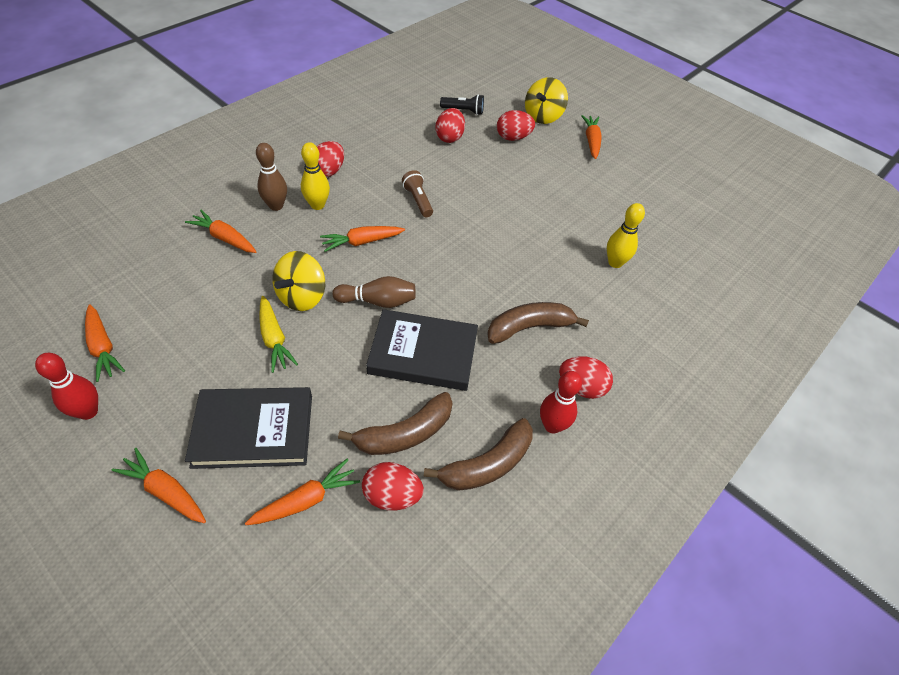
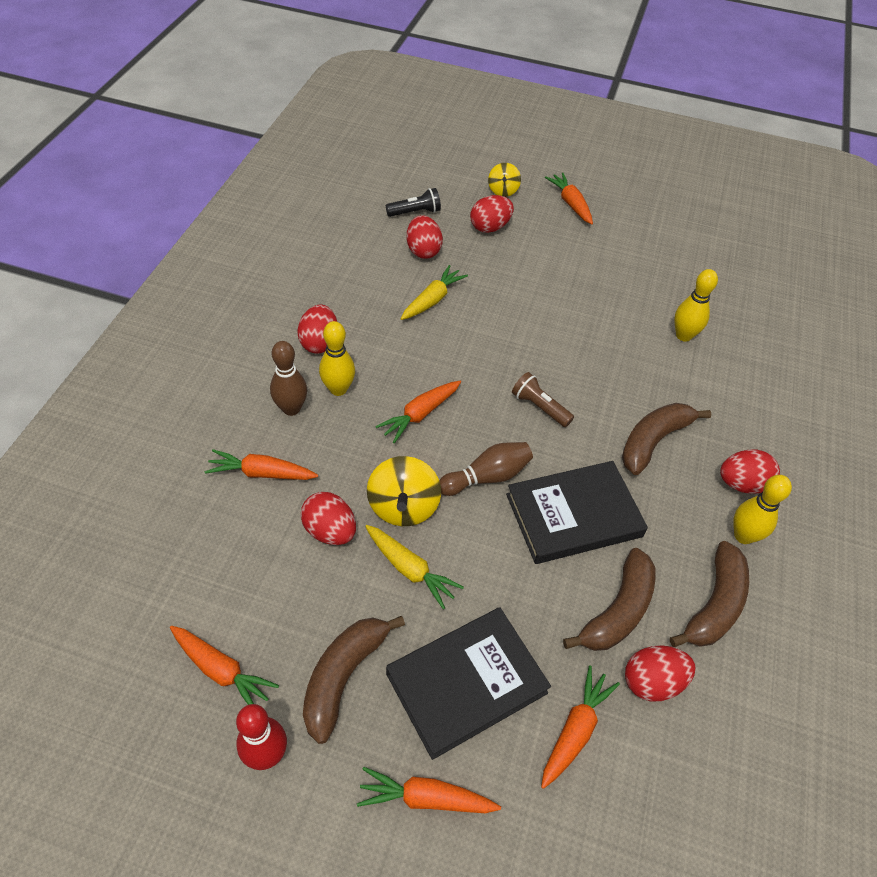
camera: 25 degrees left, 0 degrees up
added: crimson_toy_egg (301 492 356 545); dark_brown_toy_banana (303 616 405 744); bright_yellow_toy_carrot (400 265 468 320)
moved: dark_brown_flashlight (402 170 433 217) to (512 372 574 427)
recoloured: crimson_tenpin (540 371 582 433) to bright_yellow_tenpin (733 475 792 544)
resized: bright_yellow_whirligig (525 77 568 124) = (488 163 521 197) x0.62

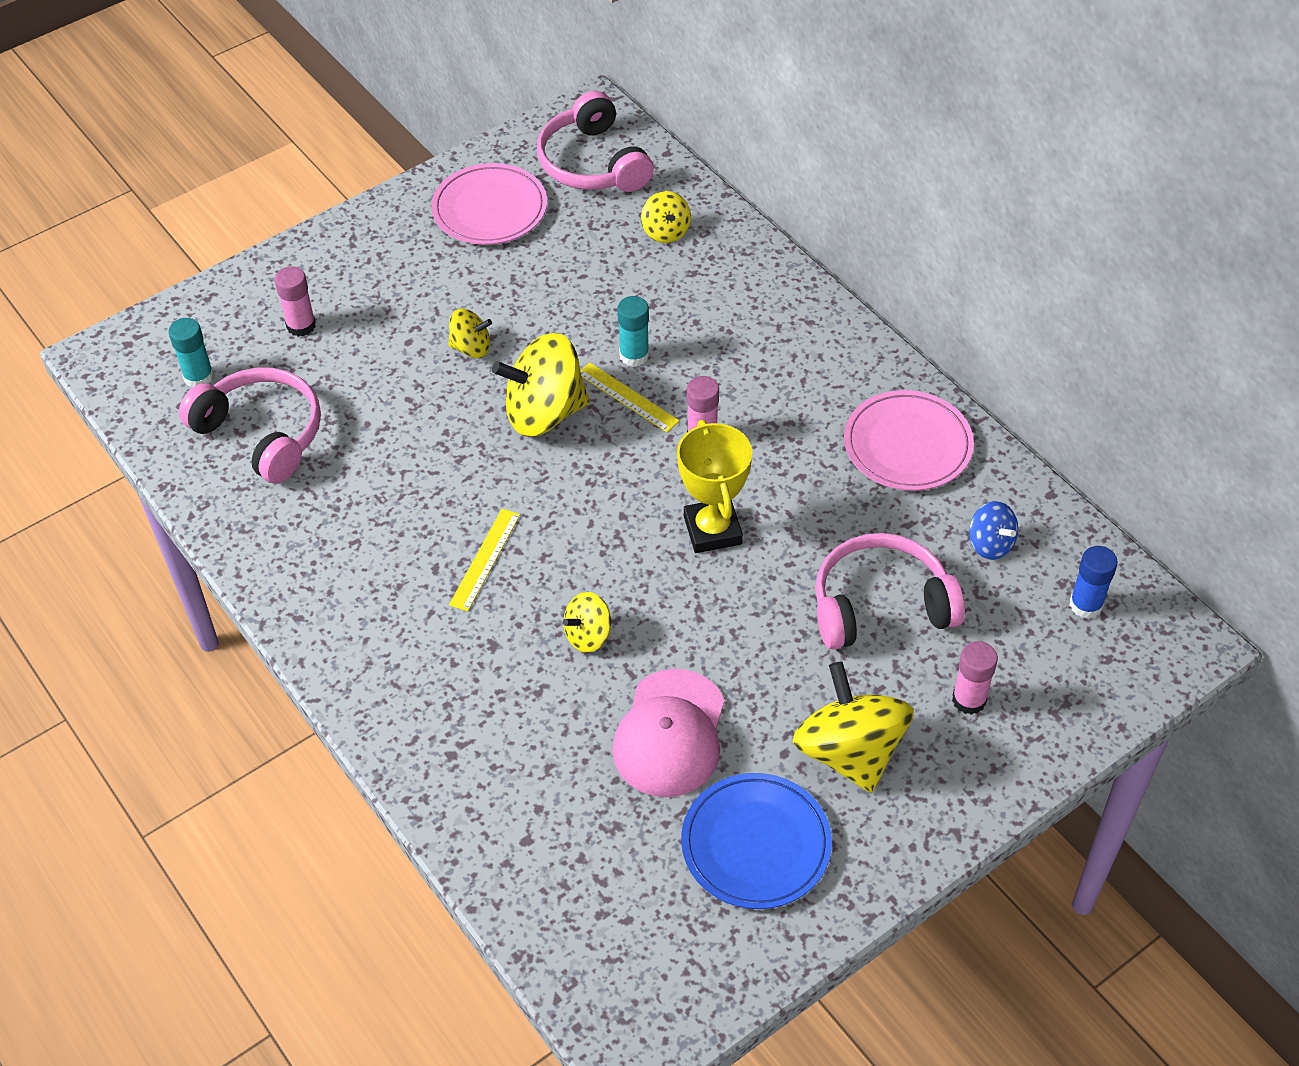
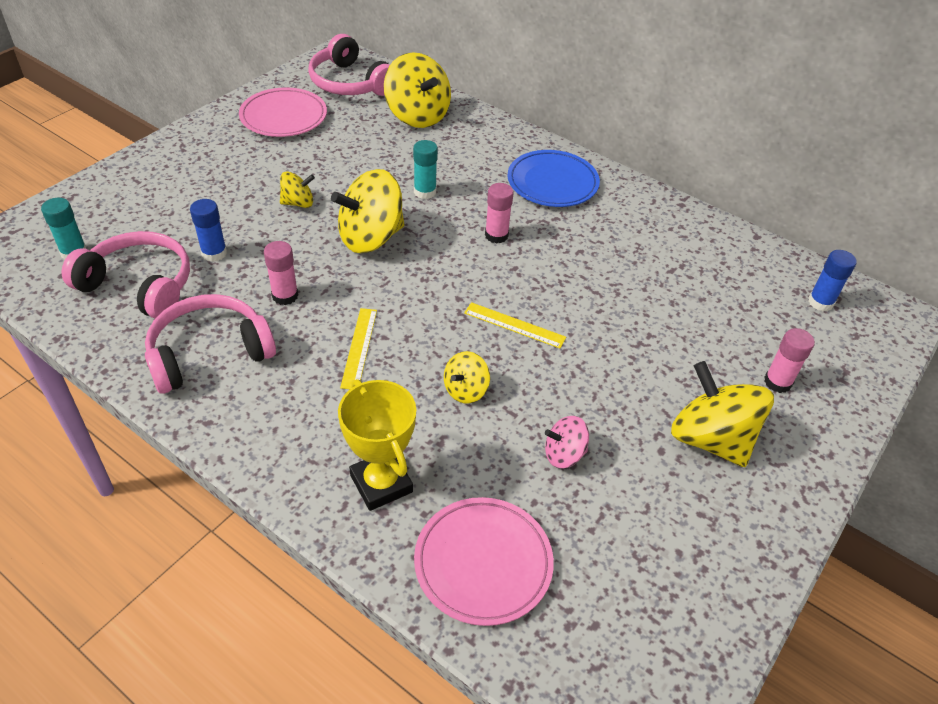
camera: 20 degrees left, 5 degrees down
removed: royal_blue_whirligig (969 501 1018 560)
added: royal_blue_glue_stick (190 199 227 262)
moved: rose-pink_glue_stick (275 266 316 337) to (264 241 298 305); bright_yellow_measuring_stick (580 362 680 432) to (464 302 566 348); bright_yellow_trophy (677 420 752 553) to (338 379 416 511); royal_blue_plate (681 773 832 909) to (507 150 600 207); rose-pink_headset (815 533 965 650) to (145 294 276 394); rose-pink_plate (844 390 974 491) to (414 497 554 626)
replaced: rose-pink_peaked_cap (612 669 725 797) to rose-pink_whirligig (545 416 589 468)
resized: bright_yellow_whirligig (641 191 691 243) = (384 52 451 128) x1.94

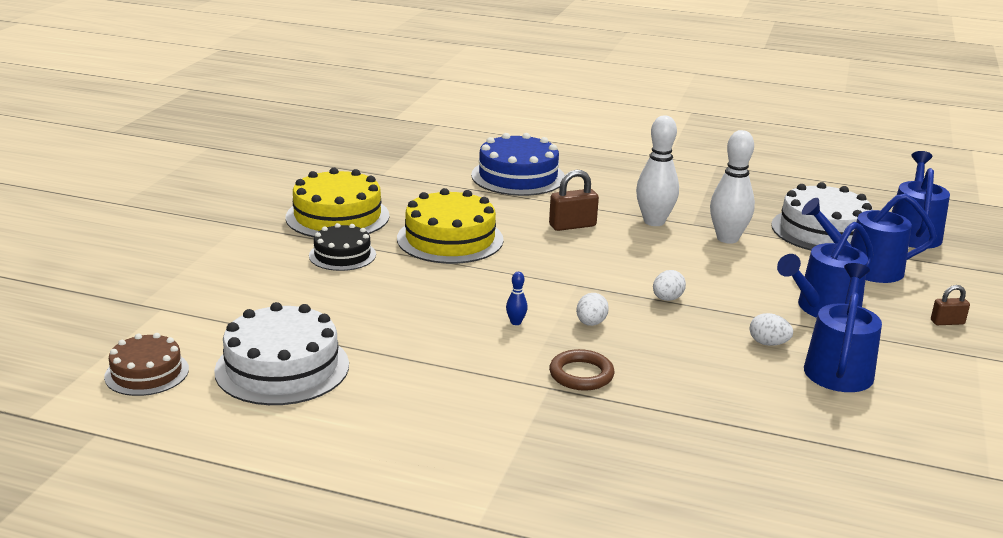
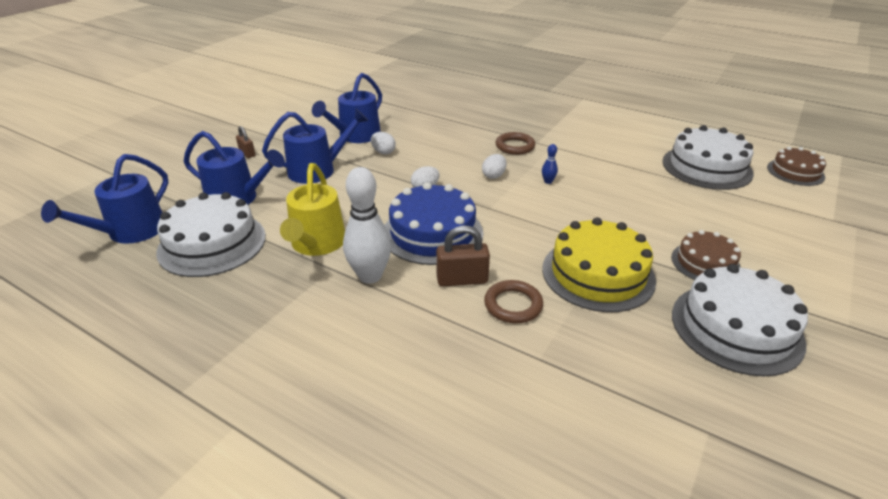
camera: 165 degrees left, 10 degrees up
added: dark_brown_hoop (484 280 543 323)
moved: royal_blue_cake (471 133 565 196) to (385 183 483 265)
replaced: pure_white_tenpin (710 130 755 244) to bright_yellow_watering_can (280 163 345 256)
recoloured: bright_yellow_cake (285 168 390 237) to pure_white_cake (672 264 808 376); ebony_cake (309 223 376 271) to dark_brown_cake (671 230 741 280)
turned: dark_brown_padlock (931 285 970 325) = (236 126 255 158) 45 degrees clockwise

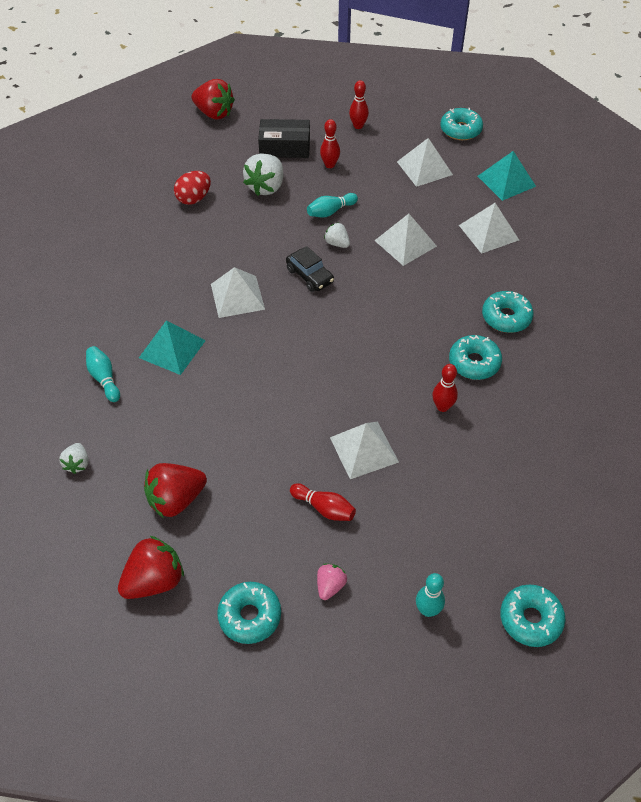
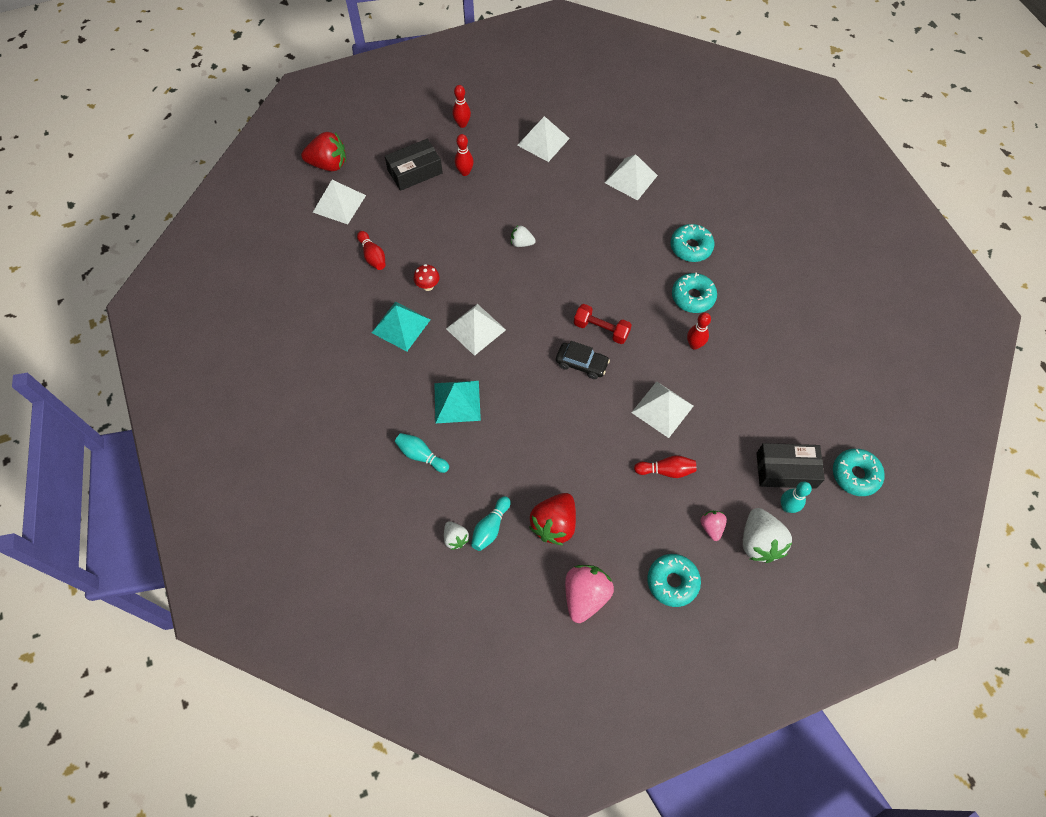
camera: 30 degrees left, 10 degrees up
removed: aqua_doughnut (440 108 483 140)
added: crimson_toadstool (414 264 439 291); crimson_hand_weight (574 304 632 344); ebony_parcel (756 443 825 489)
moved: pure_white_berry (243 153 283 196) to (743 508 792 563); ebony_toy_car (286 246 334 292) to (556 341 610 379); aqua_tenpin (307 193 358 218) to (471 496 510 551); pure_white_solid_pyramid (374 214 437 266) to (313 180 366 224); aqua_solid_pyramid (478 151 536 201) to (372 302 430 351)
replaced: crimson_toy_egg (174 171 211 205) to crimson_tenpin (357 231 386 270)
recoloured: crimson_berry (118 535 184 599) to rose-pink_berry (565 565 614 623)

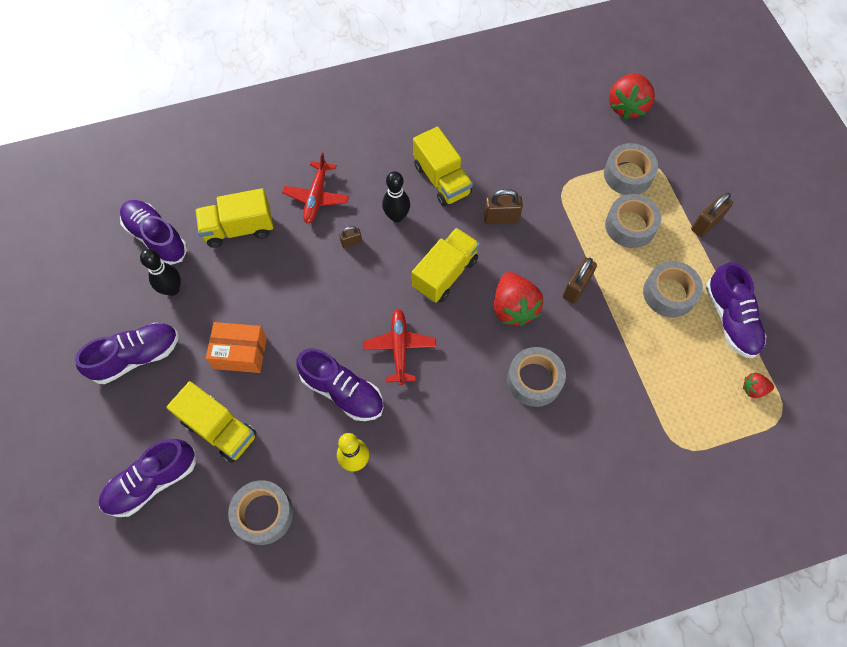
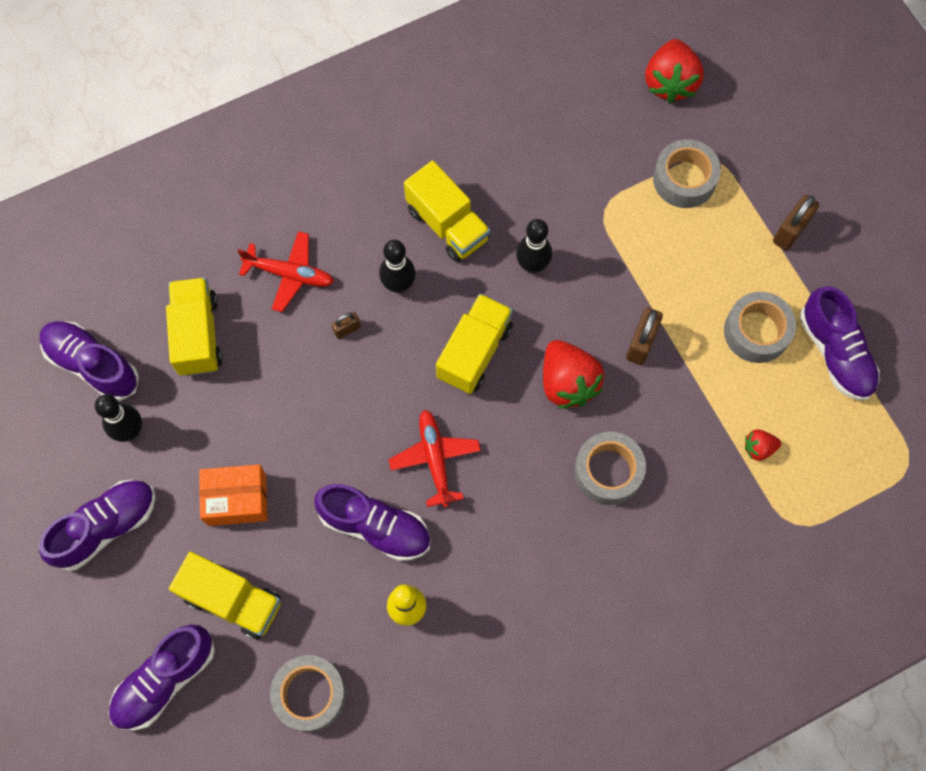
camera: 10 degrees left, 5 degrees up
removed: ash-grey_tape (605 194 661 248)
moved: crimson_berry (743 373 774 398) to (745 429 781 461)
replaced: dark_brown_padlock (484 189 523 224) to ebony_tenpin (516 219 552 273)
turned: bright_yellow_toy_truck (195 188 273 248) = (166 277 222 376) 105 degrees clockwise; crimson_aeroplane (282 153 349 224) = (238 231 334 312) 75 degrees counterclockwise

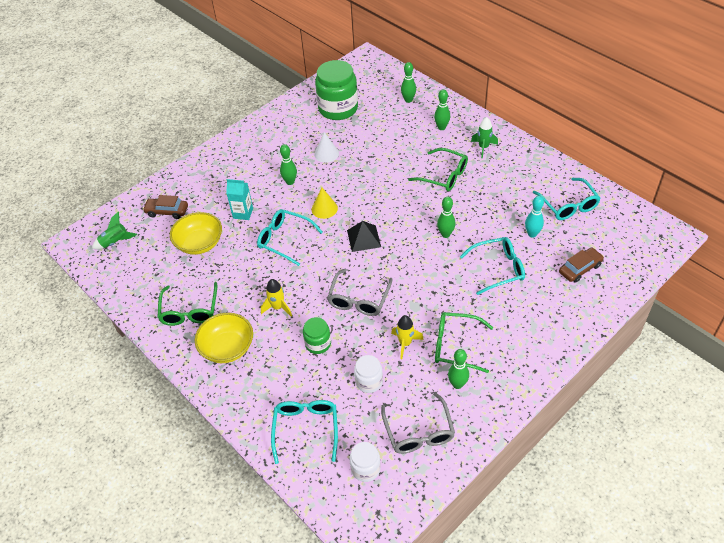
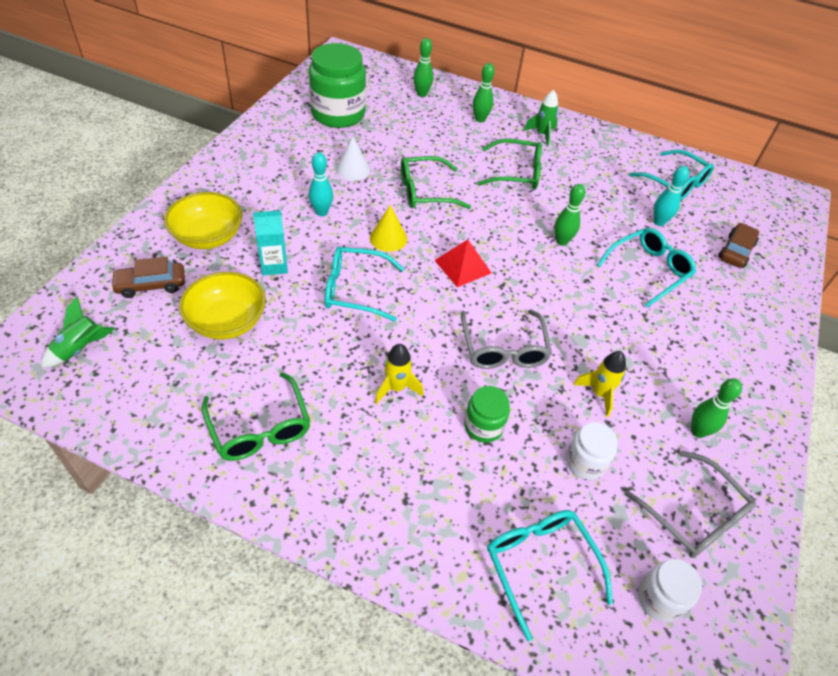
camera: 30 degrees left, 0 degrees up
moved: bright_yellow_serving_bowl (195 313 253 363) to (164 192 242 249); leaf-green_glasses (435 312 493 373) to (401 156 471 209)
recoloured: leaf-green_tenpin (280 144 297 185) to aqua_tenpin (309 152 333 216); ebony_solid_pyramid (347 221 381 252) to crimson_solid_pyramid (434 240 492 287)

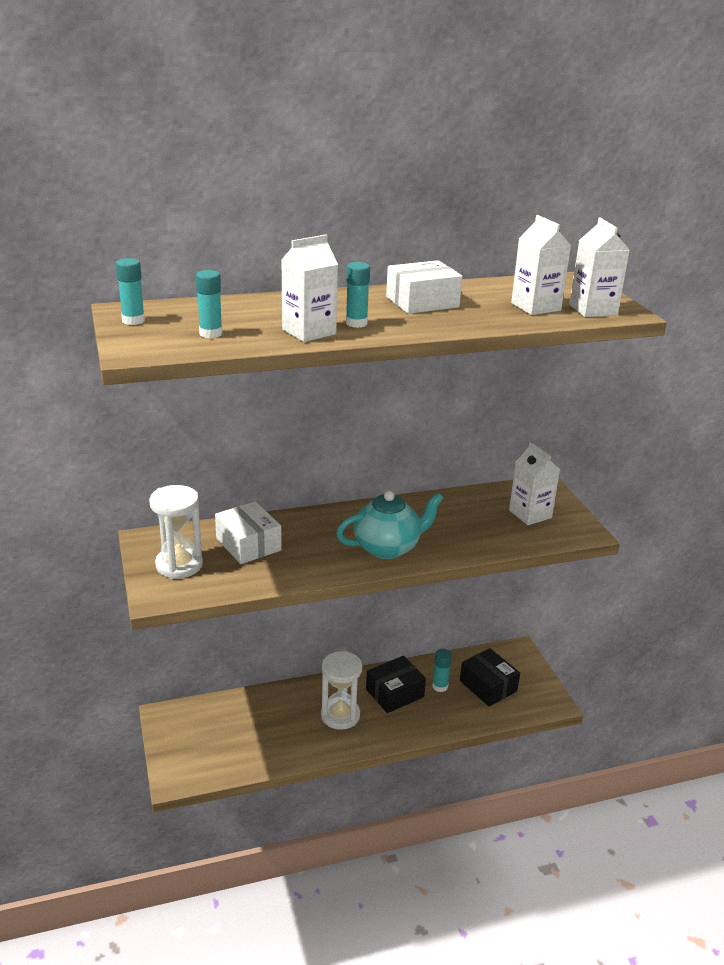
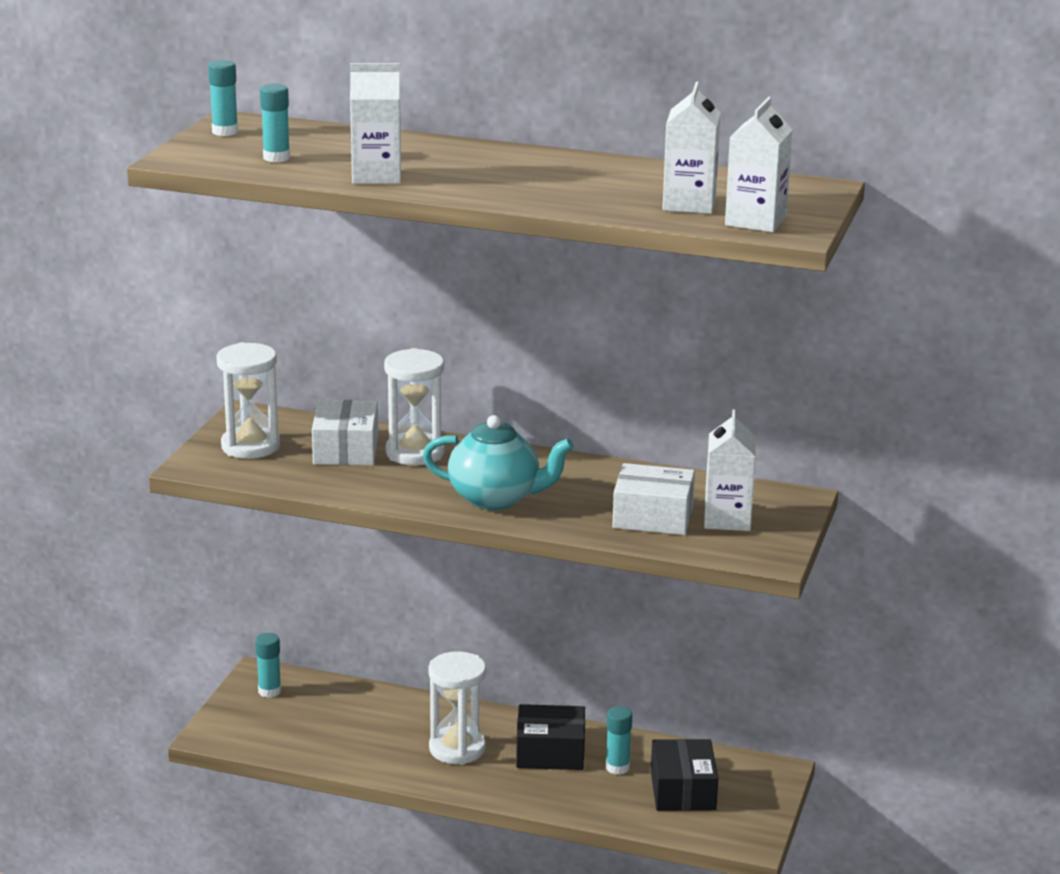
camera: 35 degrees right, 5 degrees down
added: pure_white_sand_timer (384 348 445 465)
moved: aqua_glue_stick (346 262 370 328) to (255 633 281 698); pure_white_parcel (386 260 462 314) to (612 463 695 535)

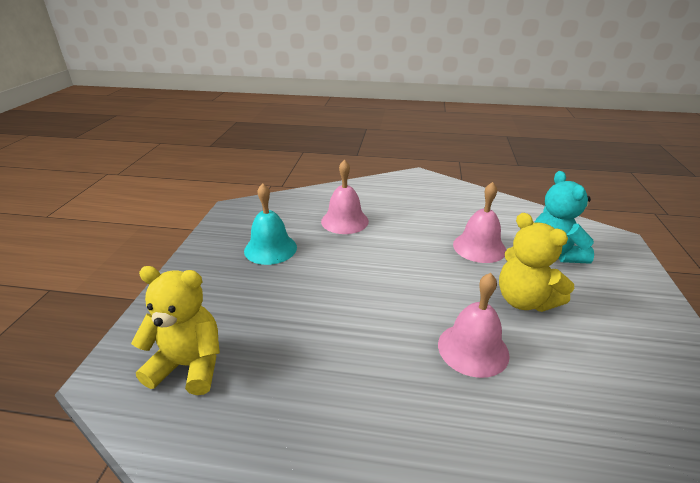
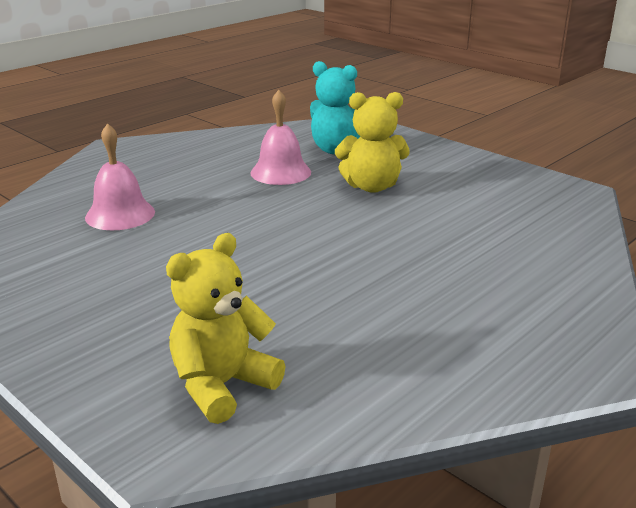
camera: 55 degrees left, 5 degrees down
removed: aqua_hand_bell (244 183 297 265); rose-pink_hand_bell (438 273 510 378)

